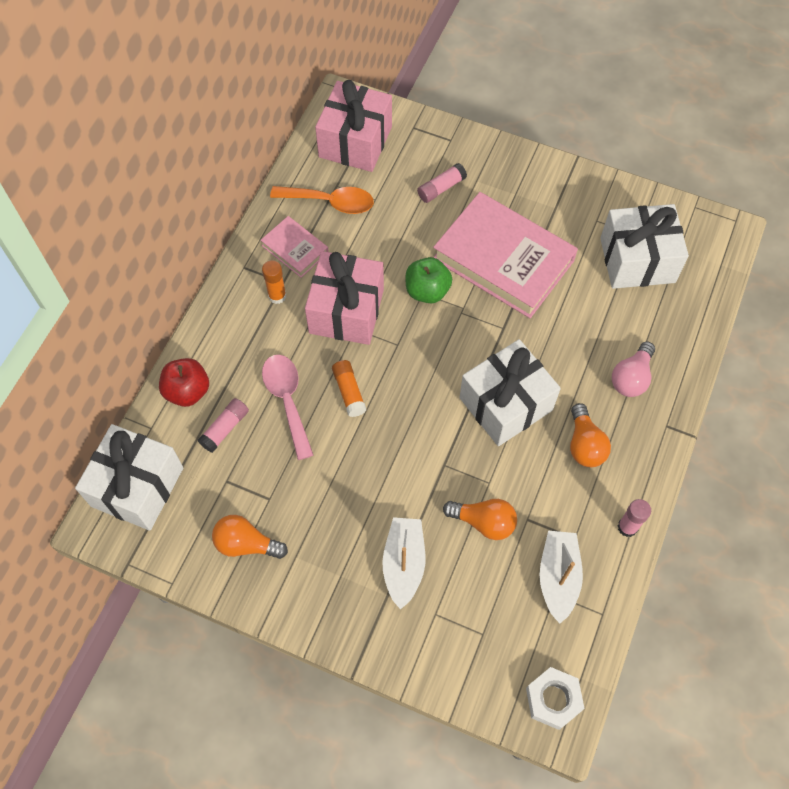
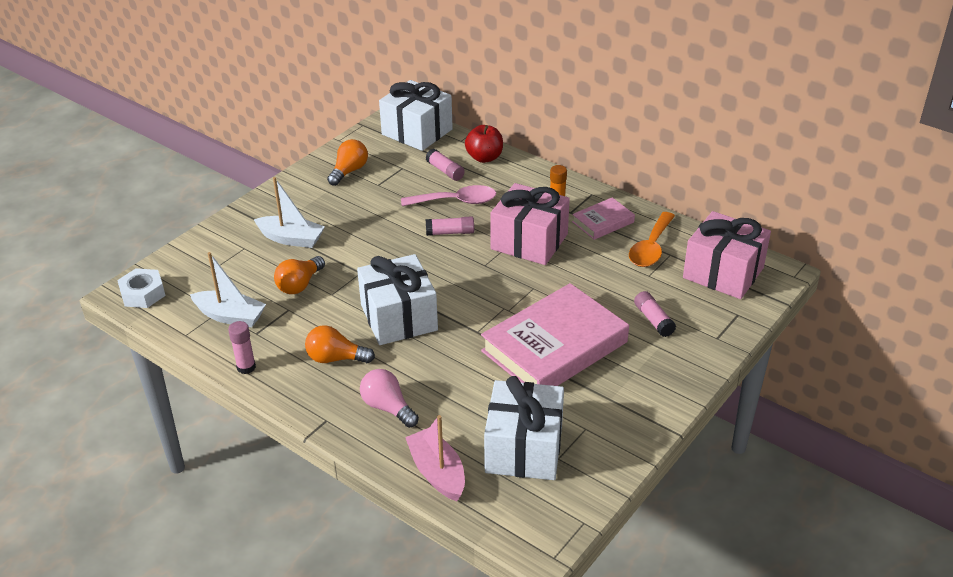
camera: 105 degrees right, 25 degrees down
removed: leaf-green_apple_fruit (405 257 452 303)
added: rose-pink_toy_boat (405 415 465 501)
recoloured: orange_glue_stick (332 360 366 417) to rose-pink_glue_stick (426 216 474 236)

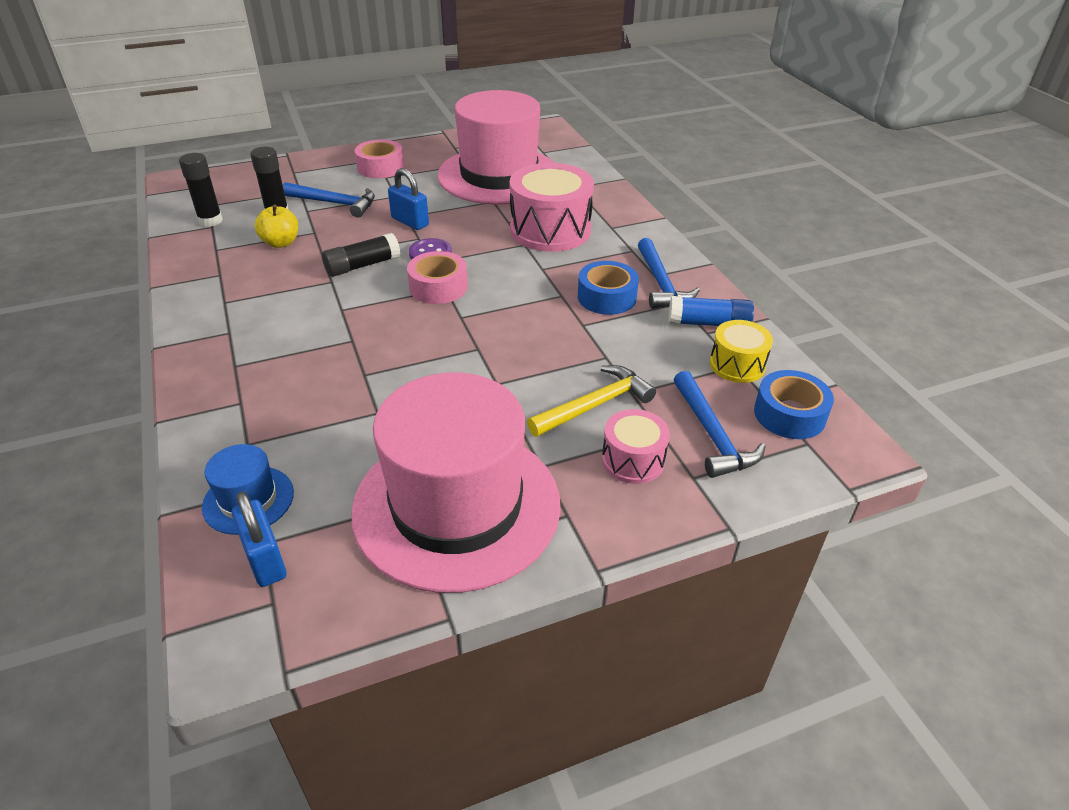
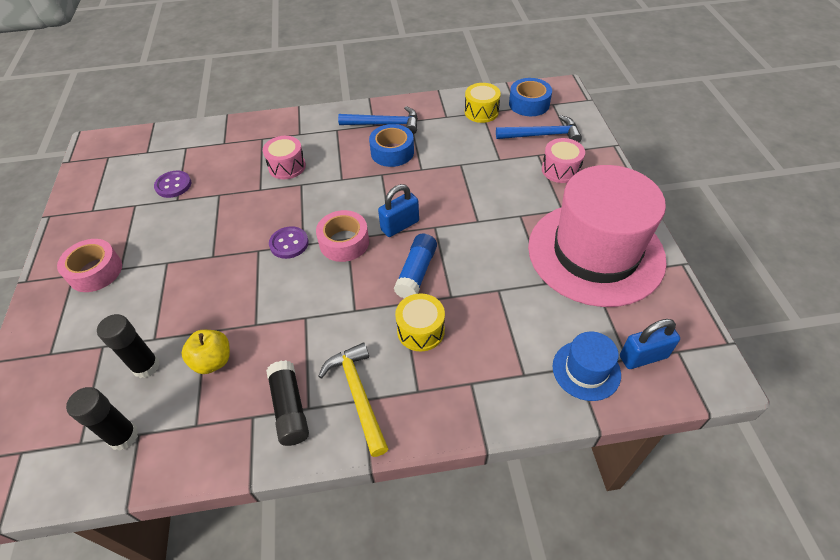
camera: 75 degrees left, 10 degrees up
removed: royal_blue_hammer (283 182 375 218)
added: bright_yellow_snare_drum (395 293 445 351)
moved: ebony_glue_stick (322 233 400 277) to (266 360 309 446); royal_blue_padlock (388 168 429 230) to (378 184 419 237); bright_yellow_hammer (527 365 656 437) to (318 343 388 457); royal_blue_glue_stick (669 296 754 326) to (394 234 437 298)
replaced: rose-pink_hat (438 90 555 204) to royal_purple_sewing_button (154 171 191 198)
resized: rose-pink_snare_drum (510 163 594 252) = (263 136 306 179) x0.54

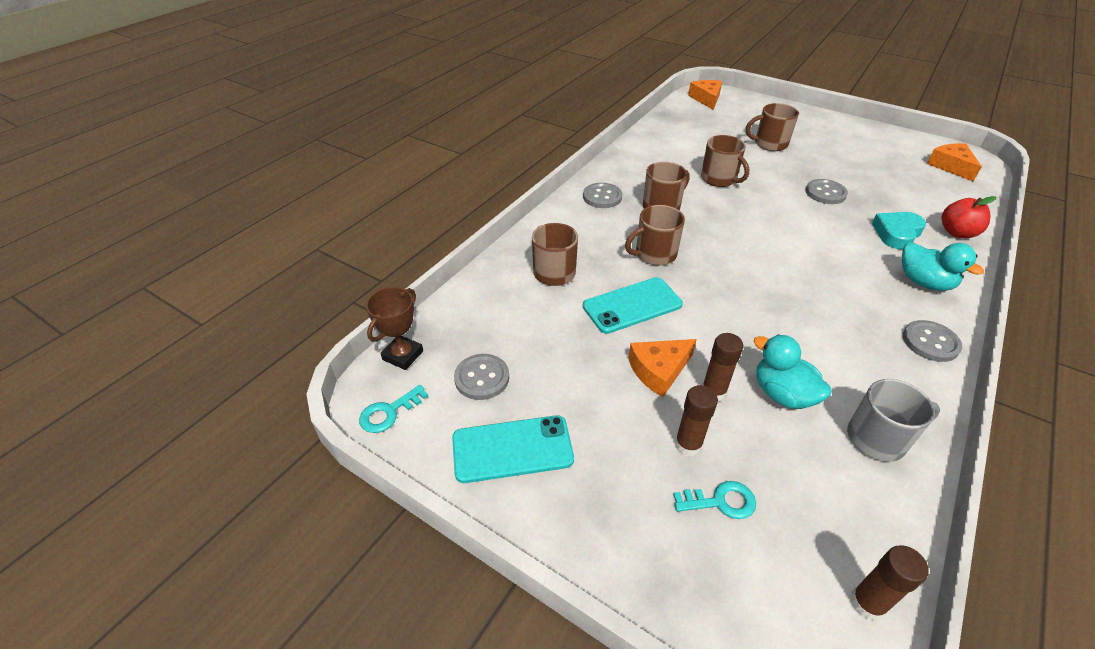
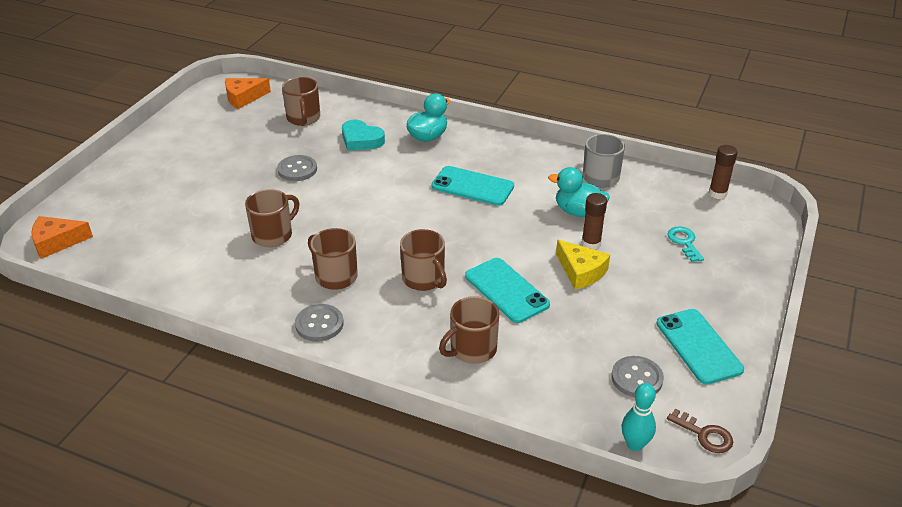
camera: 100 degrees left, 5 degrees down
removed: dark_brown_glue_stick (675 385 718 457); ash-grey_sewing_button (903 320 962 362); crimson_apple_fruit (942 196 996 238)
added: aqua_mobile_phone (431 166 514 206)
moved: dark_brown_mug (746 103 799 151) to (282 77 320 126)
replaced: dark_brown_trophy (366 287 423 370) to aqua_tenpin (622 383 656 451)
recoloured: aqua_door_key (359 385 428 433) to dark_brown_door_key (667 409 733 453); orange_cheese (628 339 697 397) to bright_yellow_cheese (556 240 610 290)
turned: aqua_toy_duck (753 334 832 409) = (548 167 610 217) 75 degrees clockwise

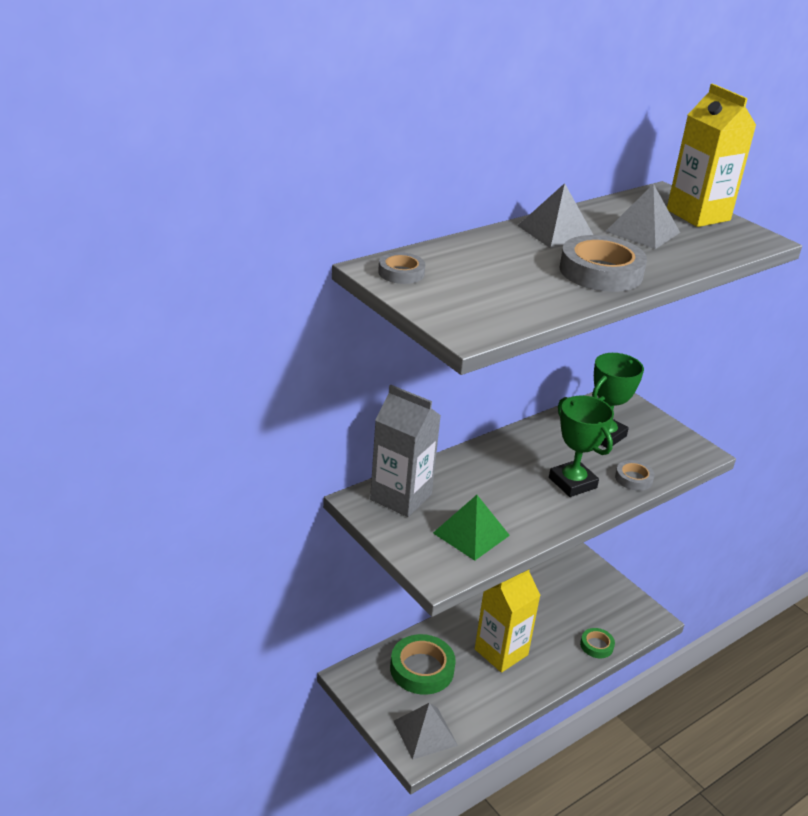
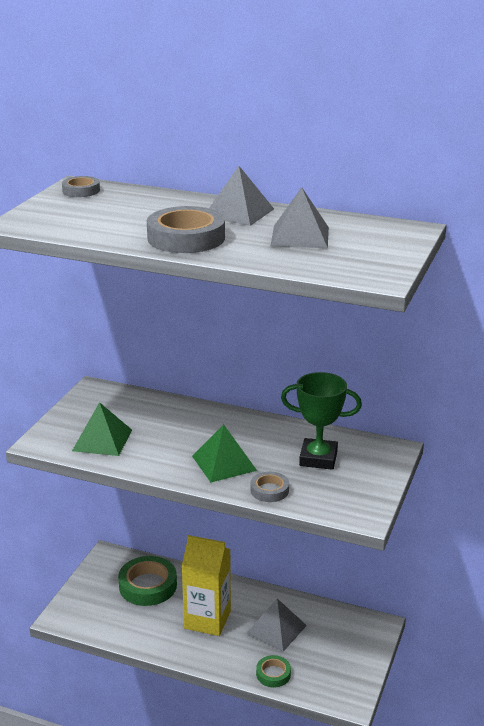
camera: 60 degrees right, 5 degrees down
removed: ash-grey_carton (370 385 441 517); bright_yellow_carton (667 84 757 227)
moved: ash-grey_solid_pyramid (394 703 458 760) to (246 599 307 652)
replaced: leaf-green_trophy (549 395 614 497) to leaf-green_solid_pyramid (192 425 257 482)

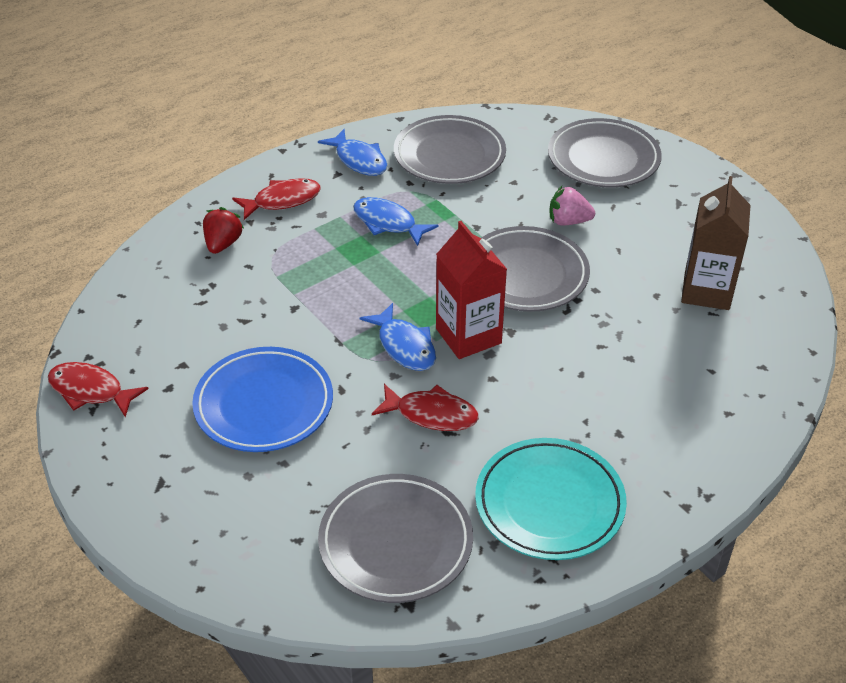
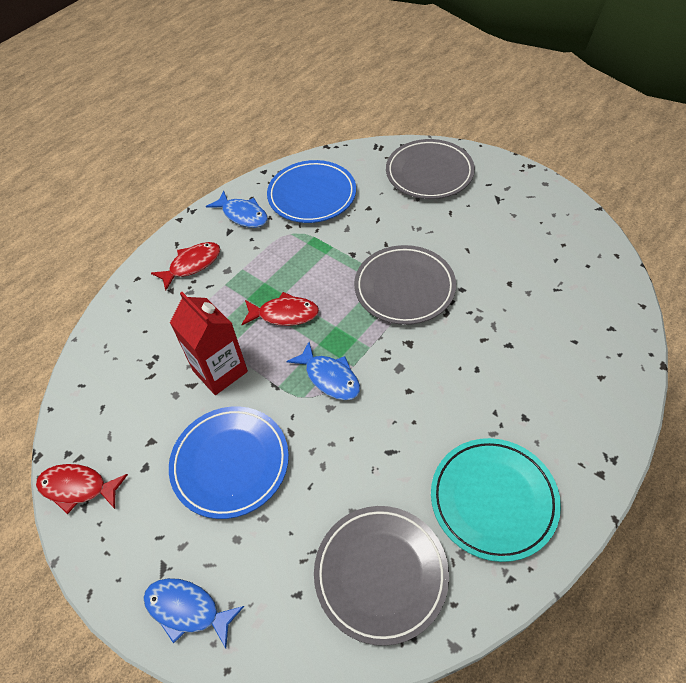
camera: 10 degrees left, 10 degrees up
removed: crimson_berry (203 207 244 254); rose-pink_berry (550 186 595 226); dark_brown_carton (681 176 750 310)
moved: royal_blue_fish (353 197 438 246) to (143 578 244 649); crimson_fish (372 384 479 431) to (241 292 319 326); crimson_carton (436 221 507 359) to (170 292 248 395)
recoloured: ash-grey_plate (394 115 506 184) to royal_blue_plate (267 160 356 223)

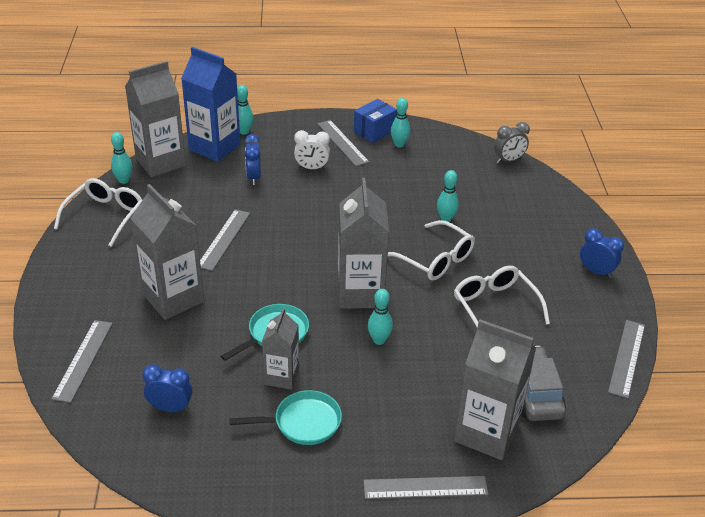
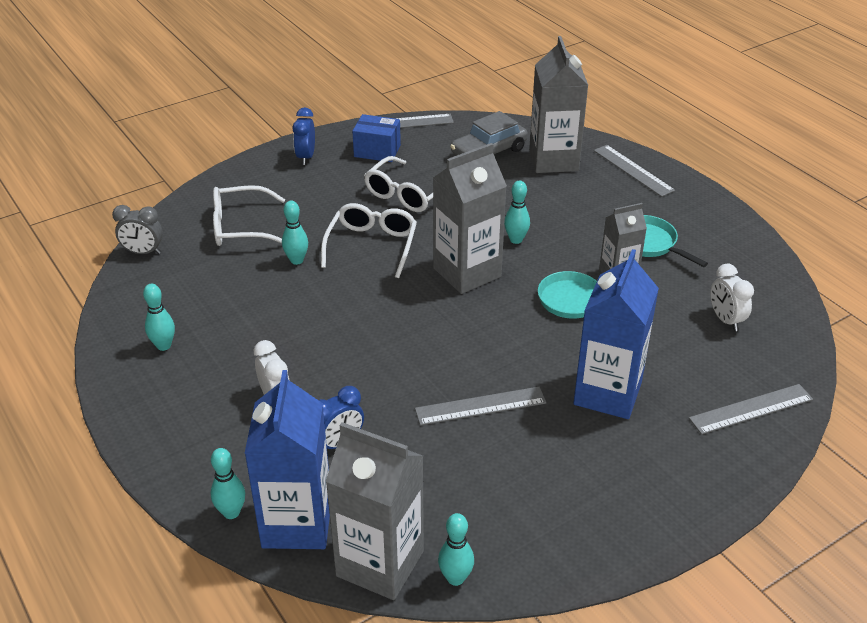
camera: 120 degrees left, 0 degrees up
removed: ash-grey_measuring_stick (317 120 369 166)
moved: pure_white_glasses (54 178 143 247) to (213 185 285 246); royal_blue_parcel (354 99 397 143) to (352 114 401 162)
recoloured: ash-grey_carton (131 184 204 320) to royal_blue_carton (573 249 659 419); royal_blue_clock (142 364 192 412) to pure_white_clock (710 264 754 331)
turned: ash-grey_clock (494 122 530 164) = (112 205 163 254) 150 degrees clockwise

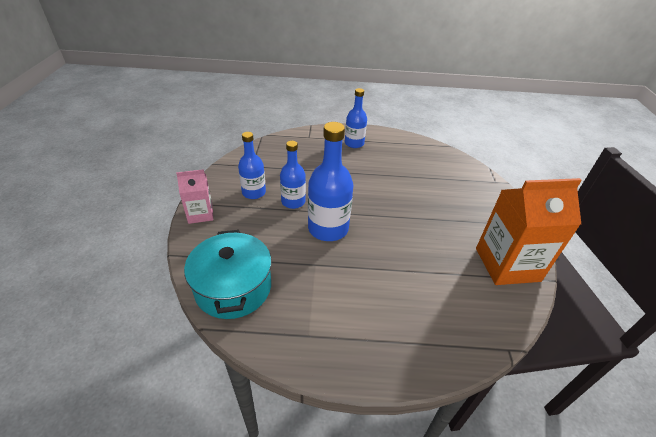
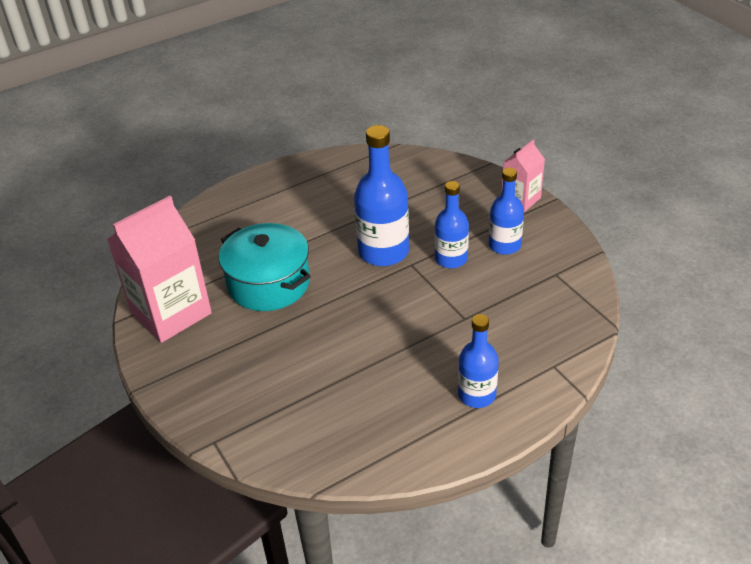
camera: 150 degrees right, 0 degrees up
moved: aqua_pot (184 230 271 319) to (219 223 311 311)
recoloured: orange_carton (476 178 582 285) to rose-pink_carton (107 196 212 343)

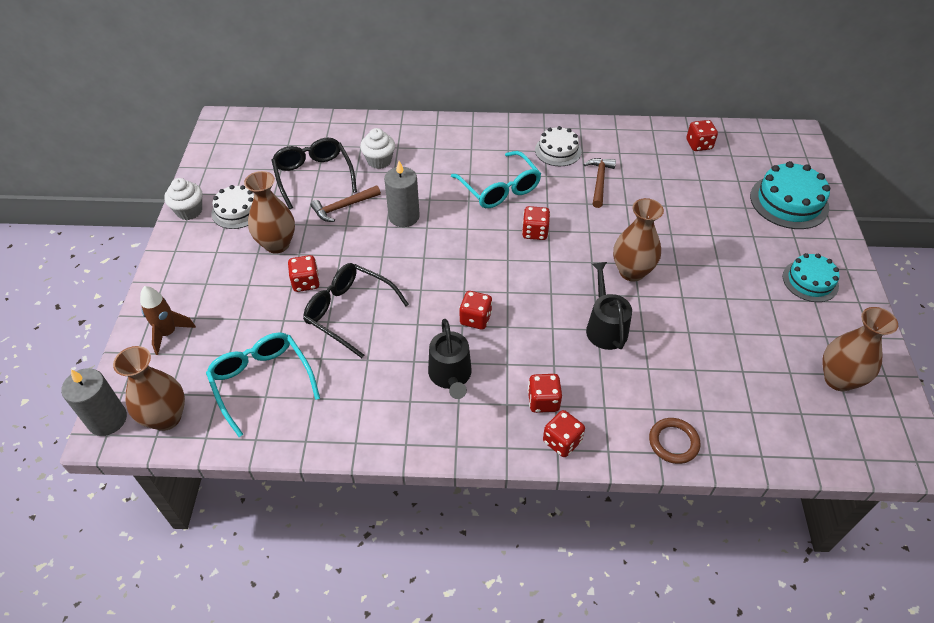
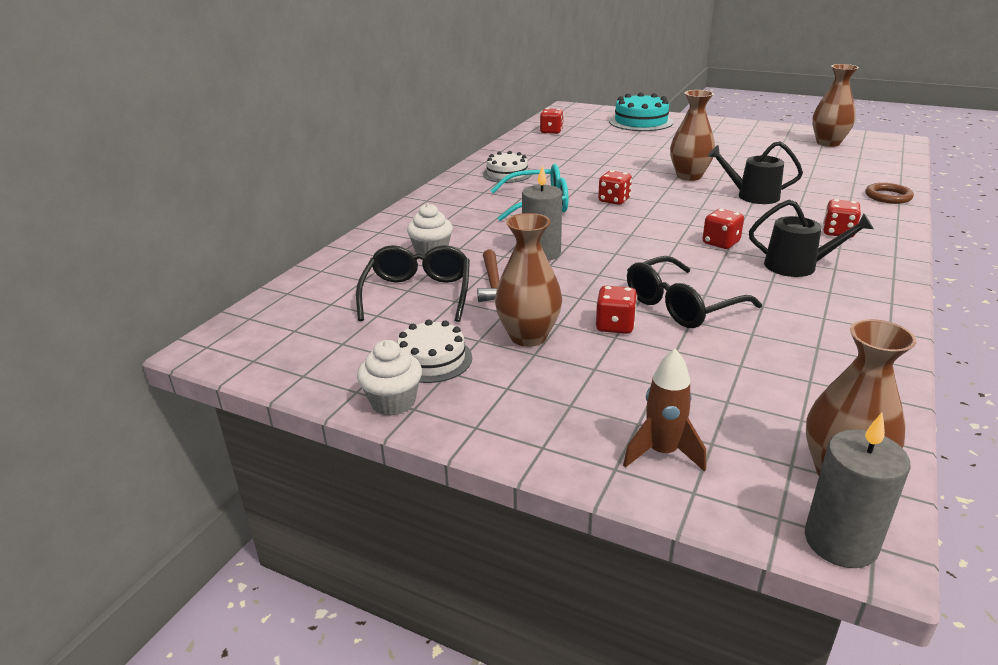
camera: 65 degrees left, 20 degrees down
removed: aqua_glasses (206 333 320 437); crimson_game_die (543 410 585 457); dark_brown_hammer (584 158 616 208); aqua_cake (783 253 840 302)
turned: ebony_glasses (271 138 357 209) = (356 245 470 322) 90 degrees clockwise

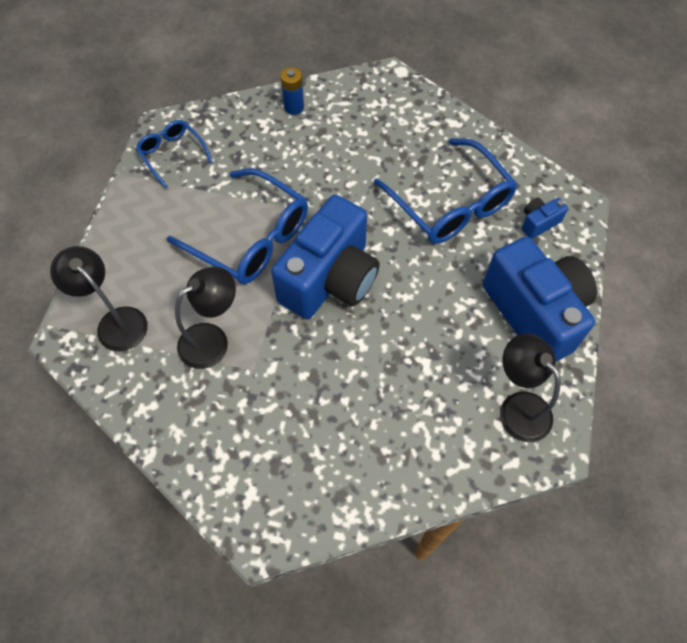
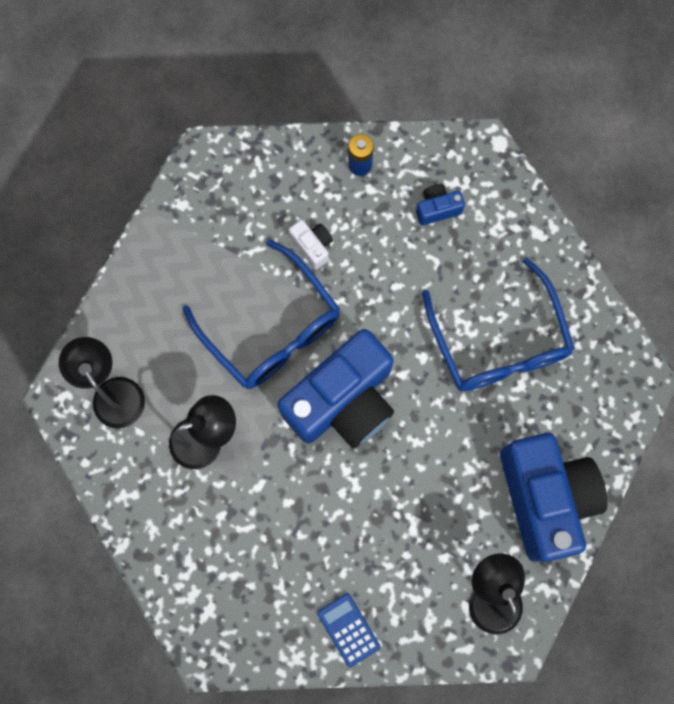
camera: 15 degrees right, 15 degrees up
removed: royal_blue_glasses (136 120 213 189)
added: pure_white_compact_camera (289 220 333 270); royal_blue_adding_machine (317 593 380 667)
moved: royal_blue_compact_camera (522 198 568 239) to (416 184 465 226)

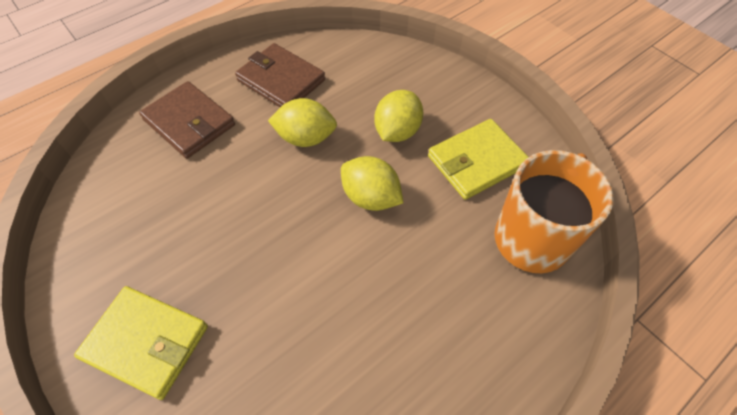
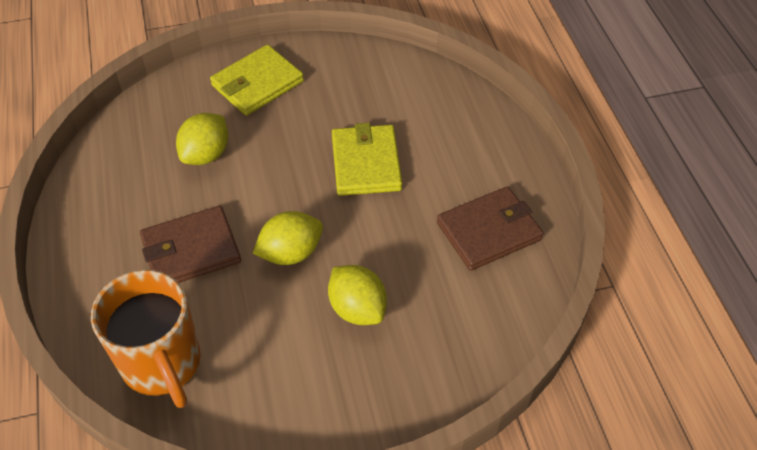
camera: 115 degrees right, 5 degrees down
moved: dark_brown_billfold (139 81 235 159) to (140 206 241 283); bright_yellow_citrus_fruit (268 98 337 147) to (176 113 228 165); bright_yellow_billfold (428 119 528 200) to (332 123 402 196)

